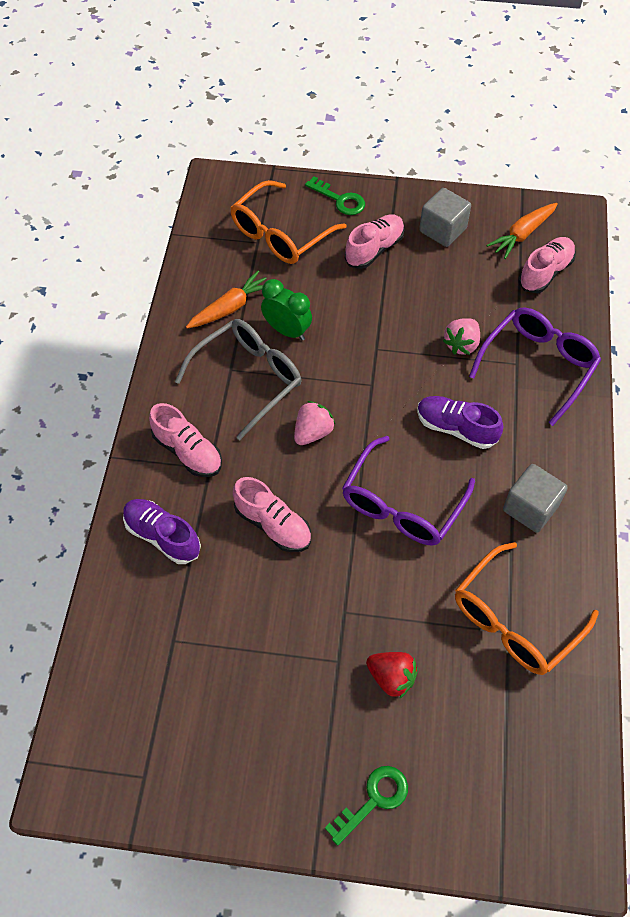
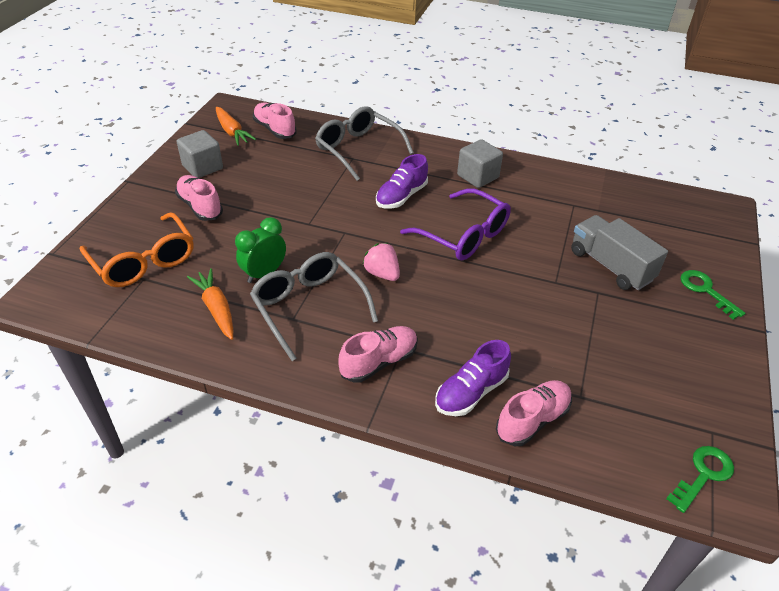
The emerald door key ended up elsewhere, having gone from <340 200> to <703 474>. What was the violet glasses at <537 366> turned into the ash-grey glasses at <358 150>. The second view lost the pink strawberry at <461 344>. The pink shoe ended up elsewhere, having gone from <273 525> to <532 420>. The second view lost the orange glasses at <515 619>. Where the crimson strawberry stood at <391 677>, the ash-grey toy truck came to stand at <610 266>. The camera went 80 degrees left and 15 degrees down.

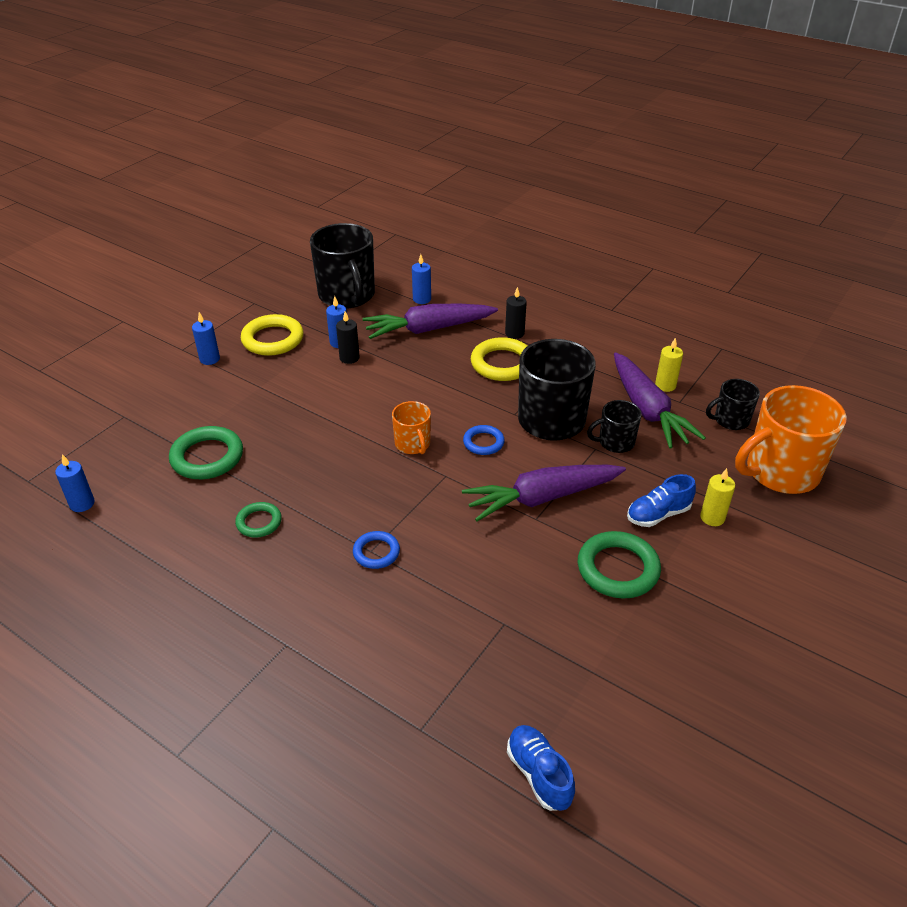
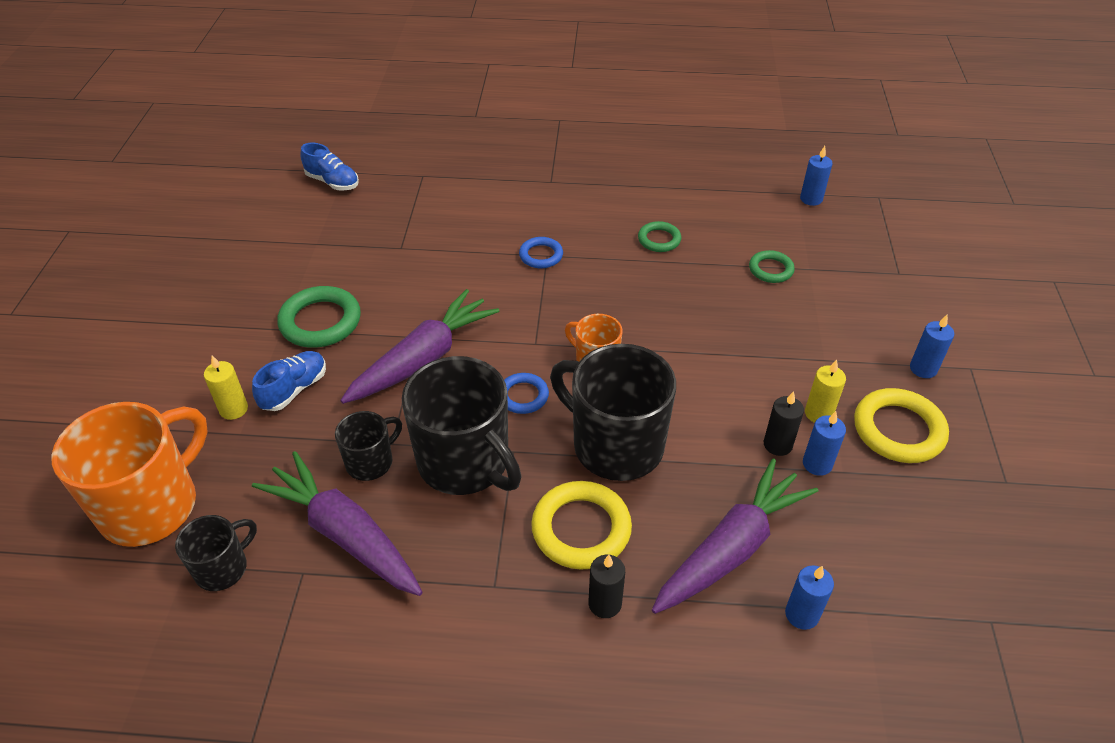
The black coffee mug ended up elsewhere, having gone from <347 296> to <615 445>. The yellow wax candle ended up elsewhere, having gone from <665 385> to <818 413>. The size of the emerald torus at <207 457> changed by a factor of 0.58. The camera went 150 degrees right and 5 degrees up.

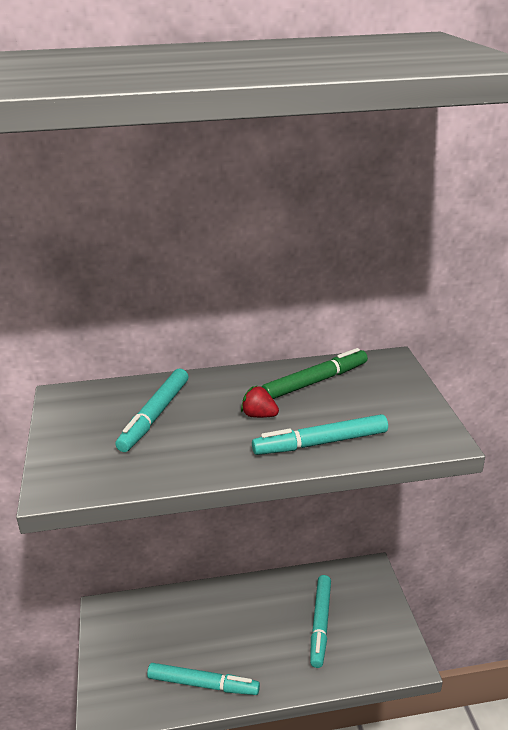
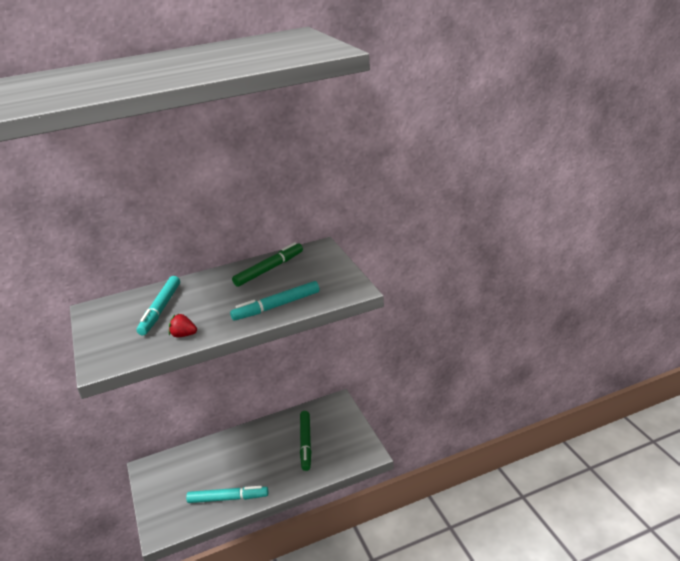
The crimson strawberry ended up elsewhere, having gone from <259 415> to <184 335>. What was the turquoise marker at <320 624> turned into the emerald marker at <306 443>. The camera went 10 degrees left and 0 degrees up.

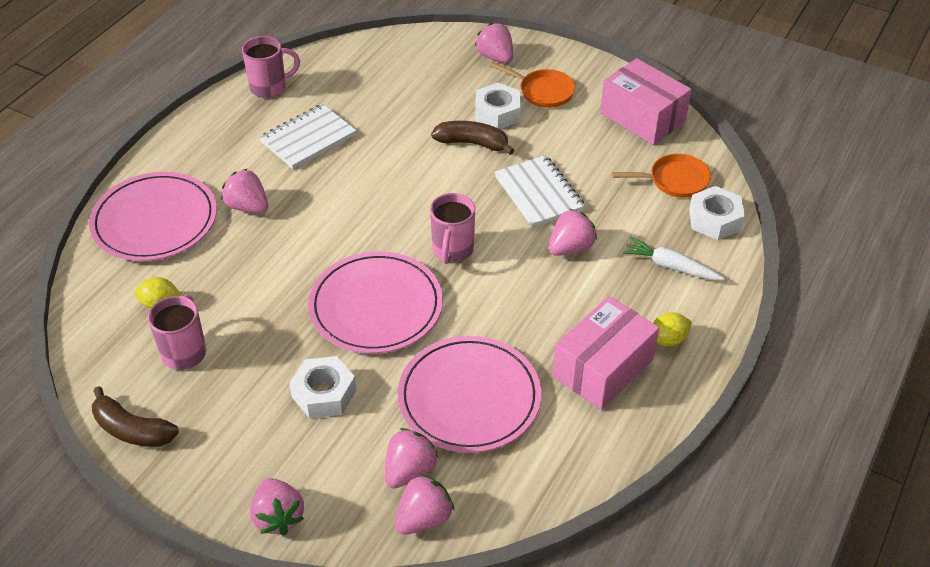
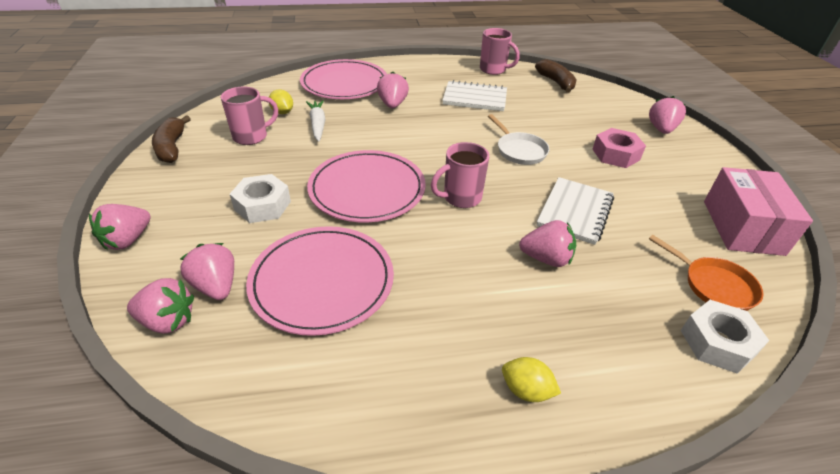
The second view lost the orange skillet at <543 91>. What was the snow-white hexagon nut at <497 113> turned into the pink hexagon nut at <616 154>. The dark brown toy banana ended up elsewhere, having gone from <472 143> to <556 82>. The snow-white carrot ended up elsewhere, having gone from <670 266> to <317 125>. The second view lost the pink package at <603 368>. The pink strawberry at <409 471> ended up facing another way, 120 degrees counterclockwise from before. The second view gained the snow-white skillet at <519 150>. The camera went 50 degrees right and 5 degrees down.

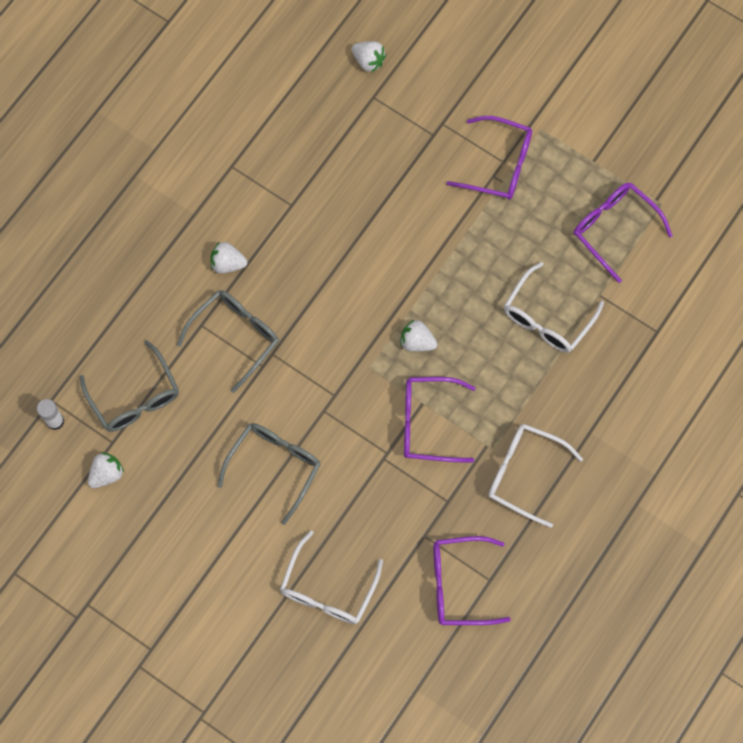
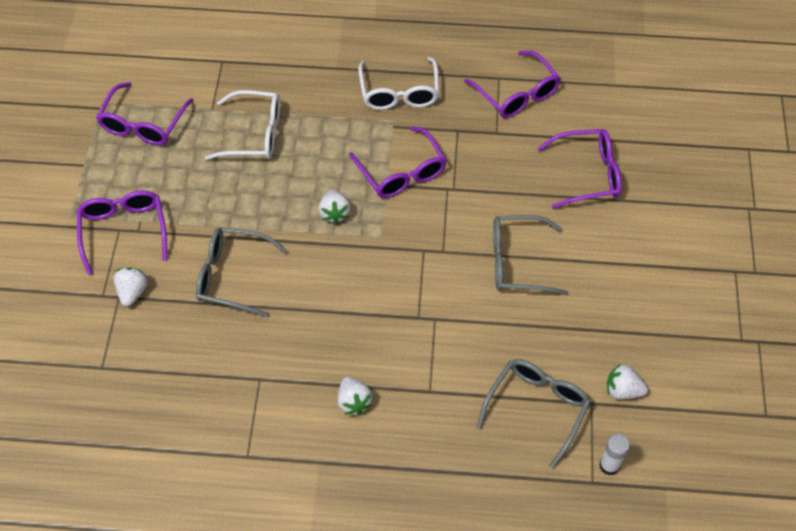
The snow-white strawberry ended up elsewhere, having gone from <368 61> to <133 292>. The ash-grey glasses ended up elsewhere, having gone from <236 336> to <232 276>. What was the snow-white glasses at <328 589> turned into the violet glasses at <588 174>. The camera went 120 degrees left and 15 degrees down.

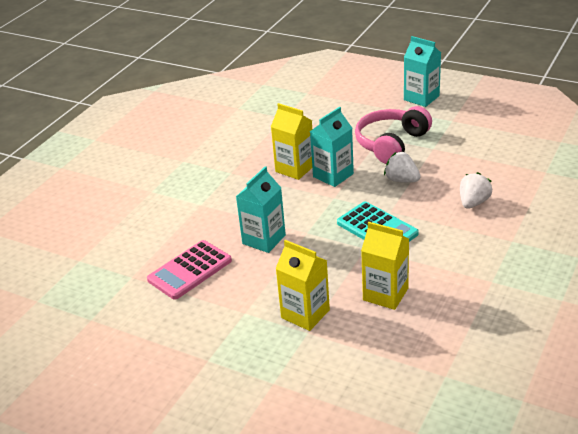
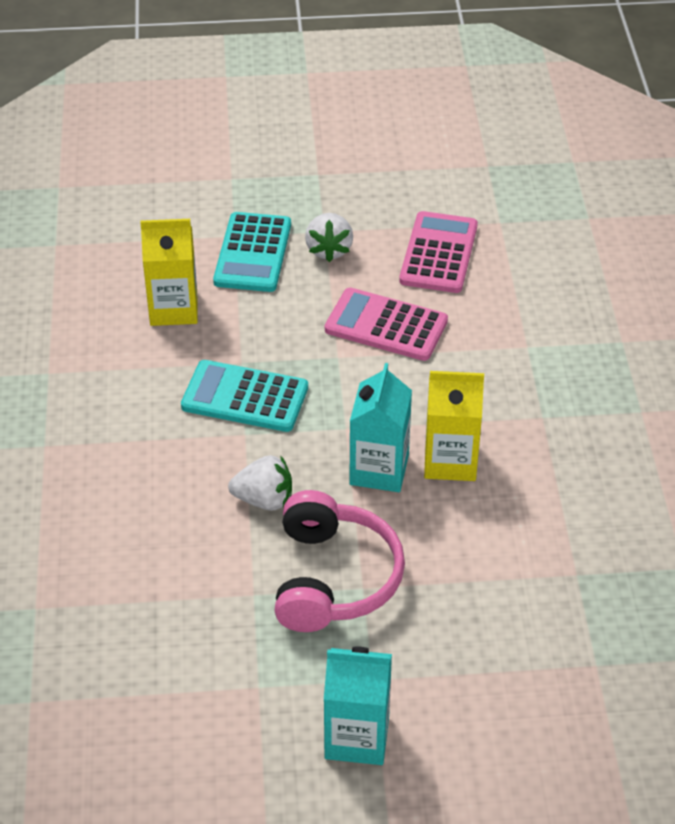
Where the turquoise juice carton stood at <264 239>, the pink calculator came to stand at <386 325>. The snow-white strawberry ended up elsewhere, having gone from <473 203> to <329 250>. Where the yellow juice carton stood at <305 314>, the turquoise calculator came to stand at <253 253>. The camera went 145 degrees right and 10 degrees up.

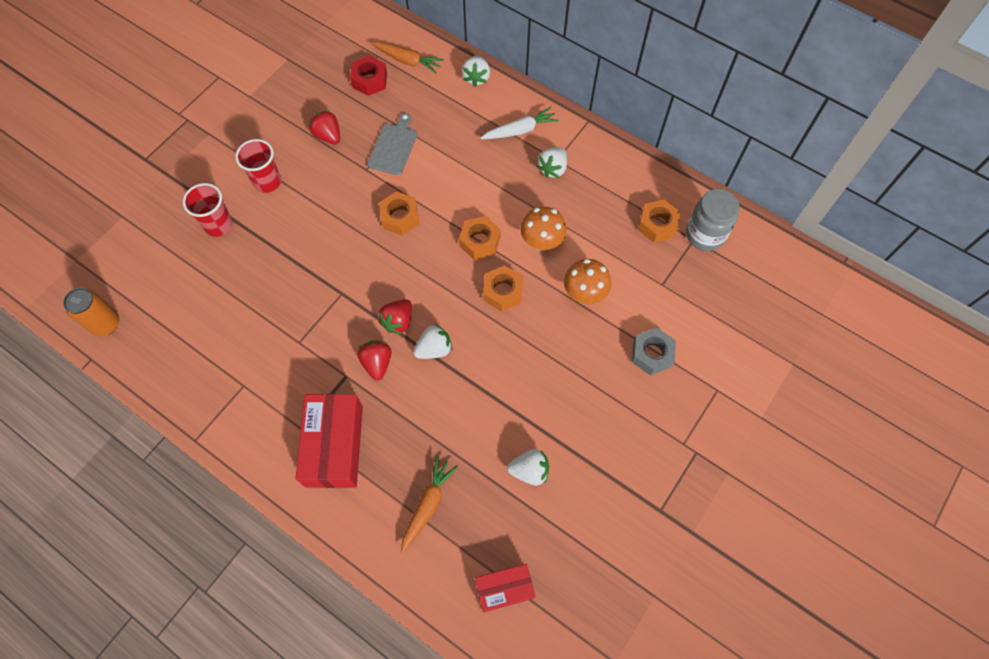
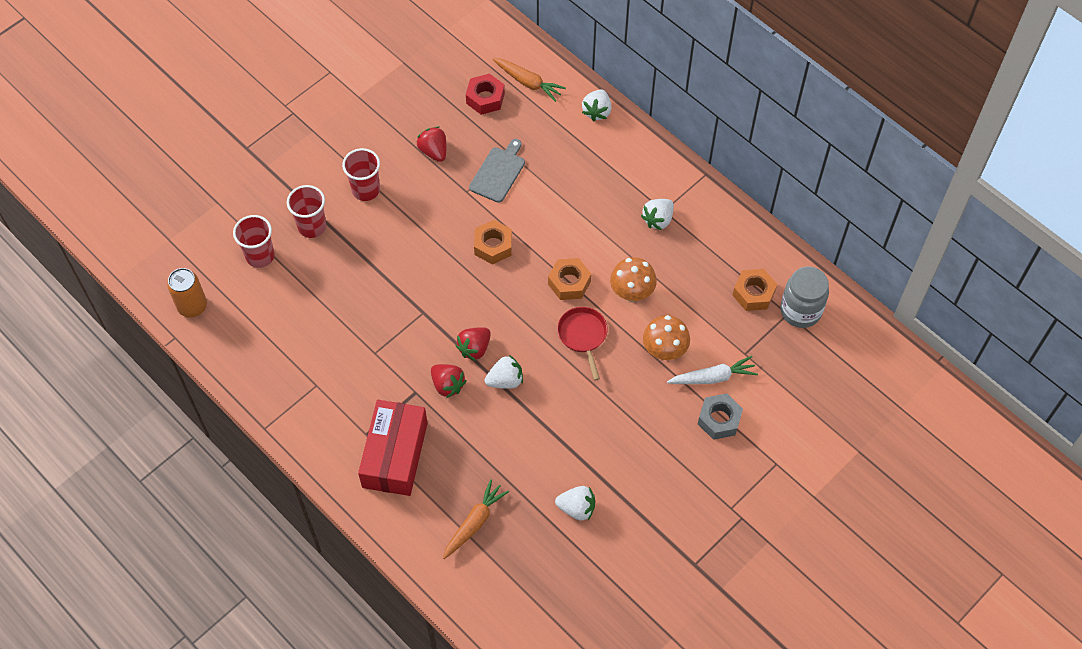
The snow-white carrot ended up elsewhere, having gone from <520 130> to <712 377>. Where the orange hexagon nut stood at <503 292>, the crimson skillet came to stand at <583 336>. The crimson strawberry at <377 363> ended up facing another way, 135 degrees clockwise from before. The second view lost the crimson package at <504 588>. The second view gained the crimson beaker at <260 256>. The camera went 10 degrees right and 5 degrees down.

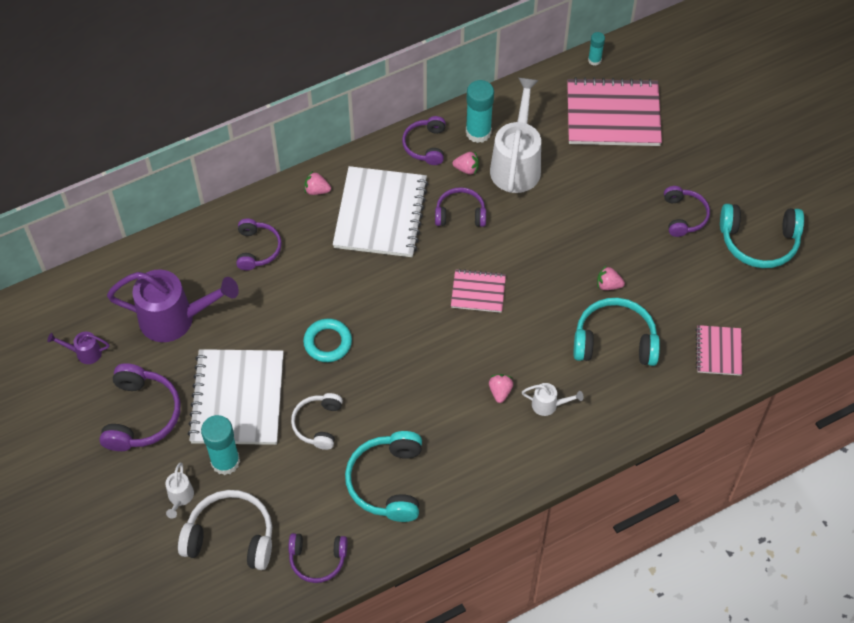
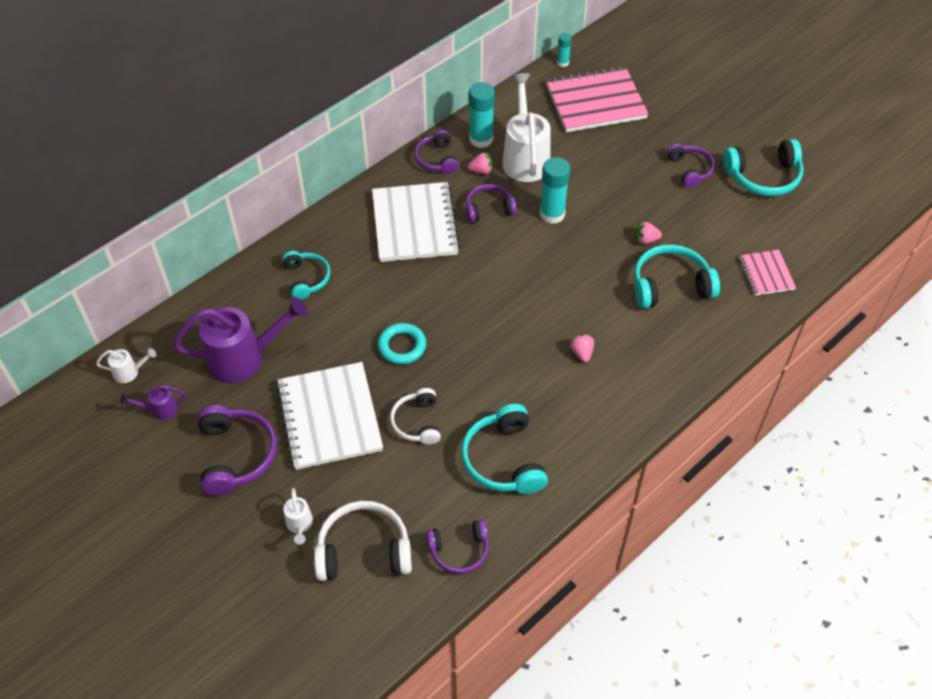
The second view lost the pink strawberry at <317 190>. What was the violet headset at <257 249> turned into the turquoise headset at <307 278>. The second view lost the pink notebook at <478 292>. The snow-white watering pot ended up elsewhere, having gone from <548 405> to <130 372>. The turquoise stick of glue ended up elsewhere, having gone from <225 461> to <552 214>. The camera went 15 degrees left and 5 degrees down.

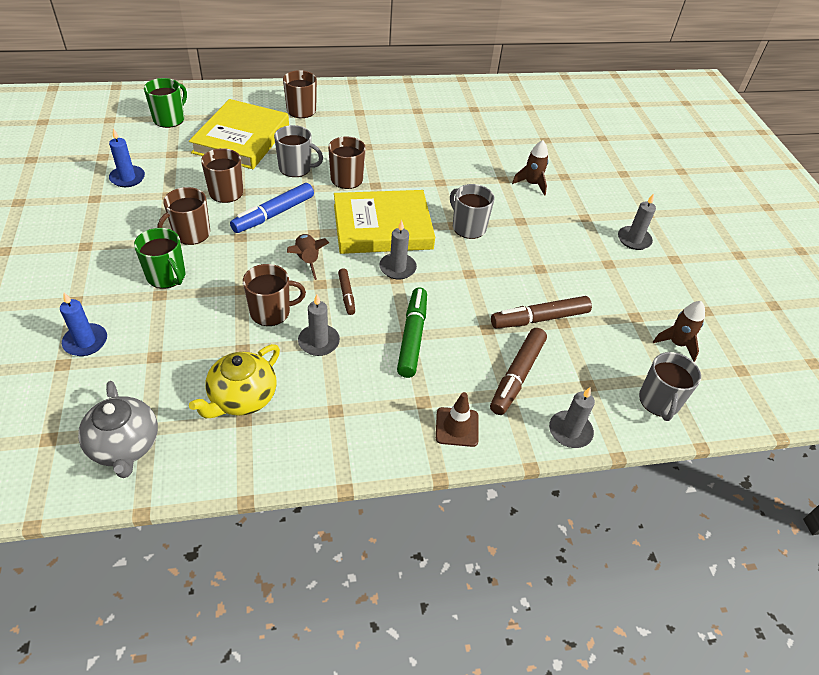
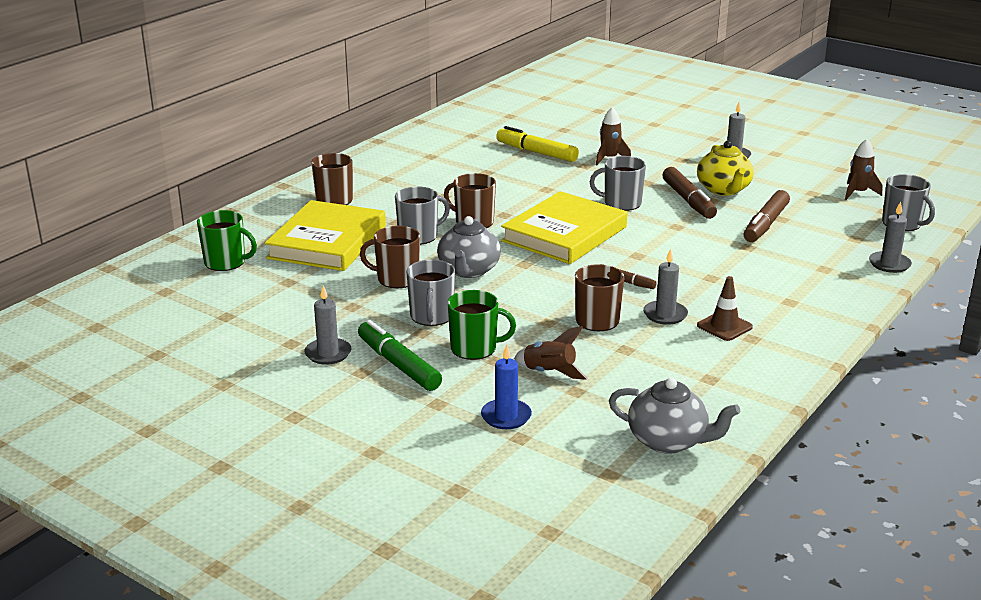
The emerald coffee mug at <169 119> ended up facing another way, 120 degrees clockwise from before. The yellow book at <241 139> ended up facing another way, 45 degrees clockwise from before. The second view lost the cobalt wax candle at <127 178>. Where the cobalt marker stood at <273 214>, the ash-grey tea pot came to stand at <468 270>. What was the dark brown coffee mug at <191 234> turned into the ash-grey coffee mug at <431 316>. The ash-grey wax candle ended up elsewhere, having gone from <397 268> to <328 353>. The dark brown toy rocket ended up elsewhere, having gone from <307 260> to <549 372>. The emerald marker ended up elsewhere, having gone from <412 337> to <398 364>. The dark brown marker ended up elsewhere, having gone from <517 376> to <688 200>. The yellow tea pot ended up elsewhere, having gone from <242 398> to <723 190>. The dark brown traffic cone ended up elsewhere, having gone from <457 427> to <724 326>. The second view gained the yellow marker at <536 152>. The camera went 40 degrees left and 20 degrees down.

